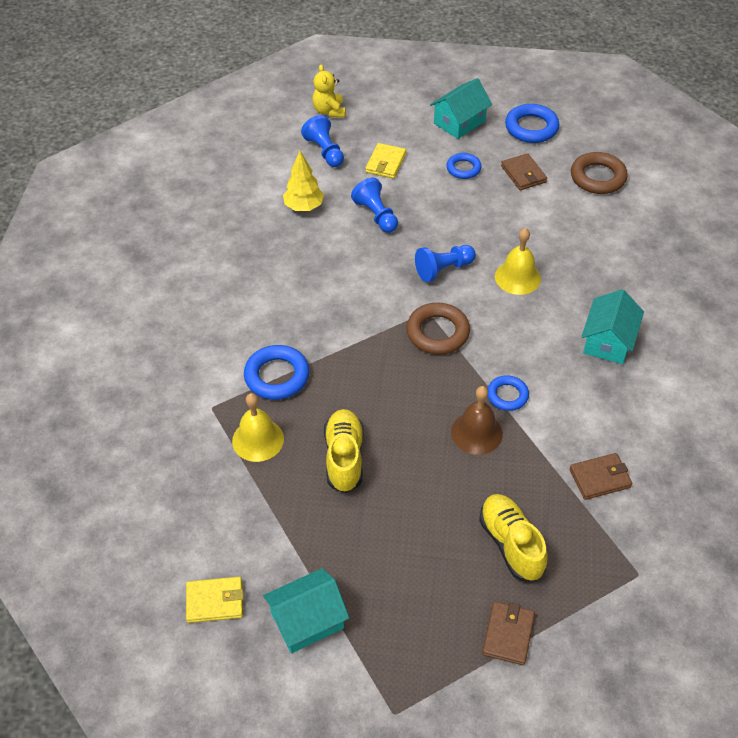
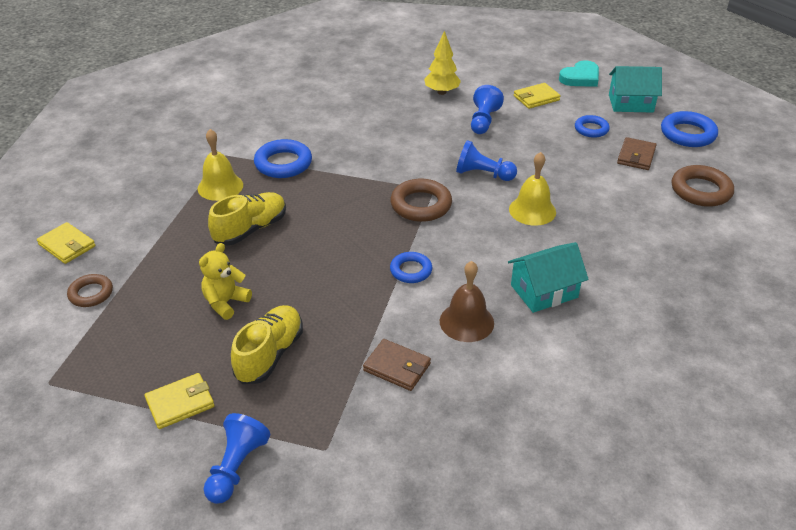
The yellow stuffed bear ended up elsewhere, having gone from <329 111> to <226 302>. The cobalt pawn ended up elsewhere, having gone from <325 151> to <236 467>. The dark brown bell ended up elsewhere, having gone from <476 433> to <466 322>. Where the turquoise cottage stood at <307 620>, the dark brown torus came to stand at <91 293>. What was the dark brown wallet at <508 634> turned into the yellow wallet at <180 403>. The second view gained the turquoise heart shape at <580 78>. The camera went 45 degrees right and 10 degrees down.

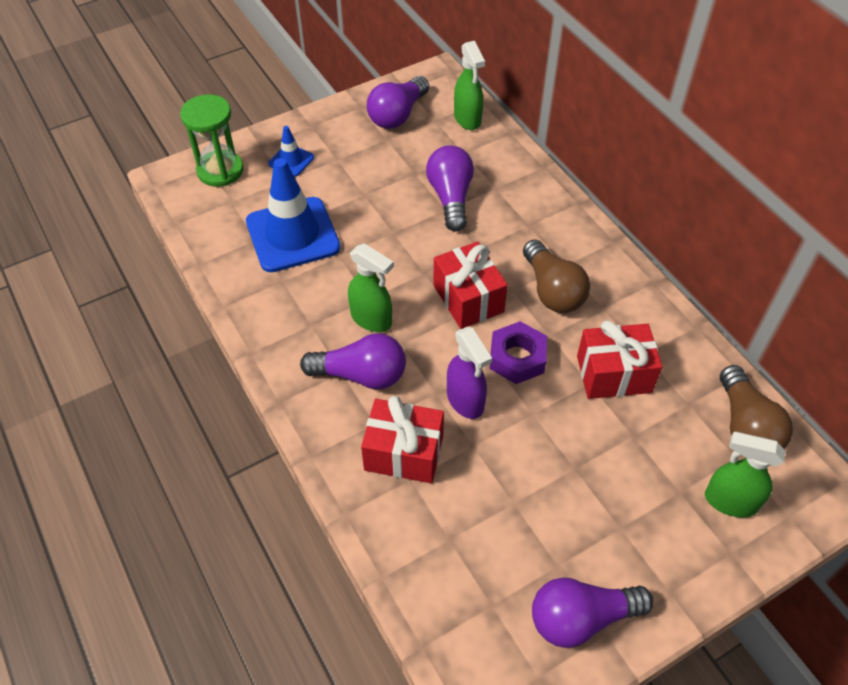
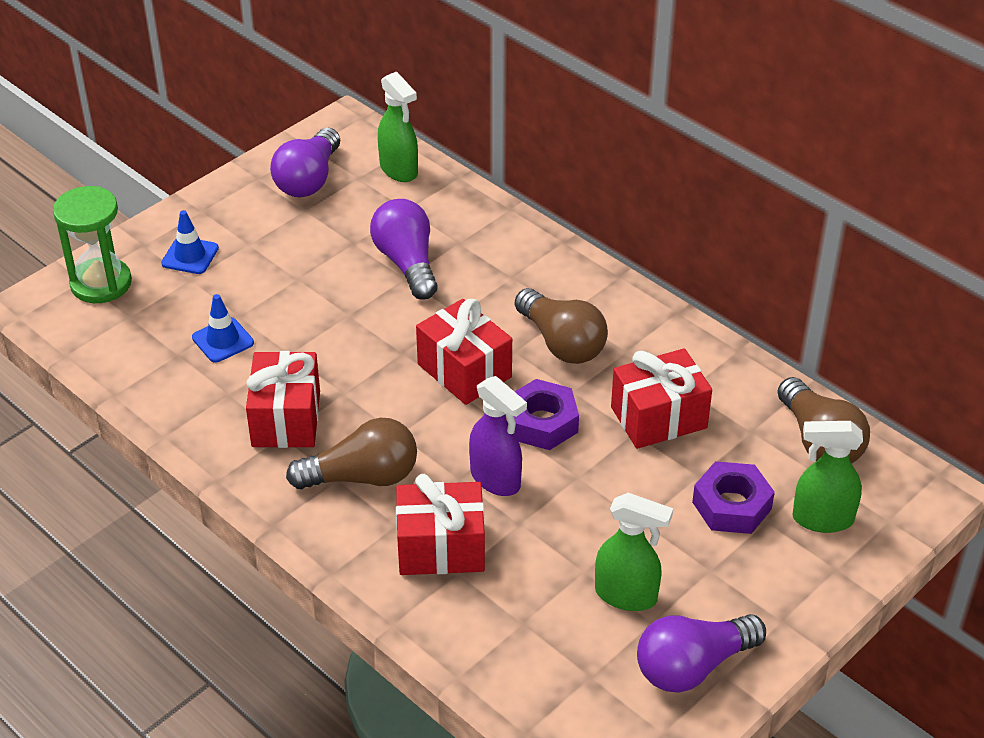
The size of the cobalt traffic cone at <293 235> changed by a factor of 0.47. The emerald spray bottle ended up elsewhere, having gone from <371 319> to <626 595>. What was the violet lightbulb at <361 375> turned into the dark brown lightbulb at <362 477>. The second view gained the crimson gift at <286 419>. The second view gained the violet hexagon nut at <732 505>. The camera went 15 degrees left and 10 degrees down.

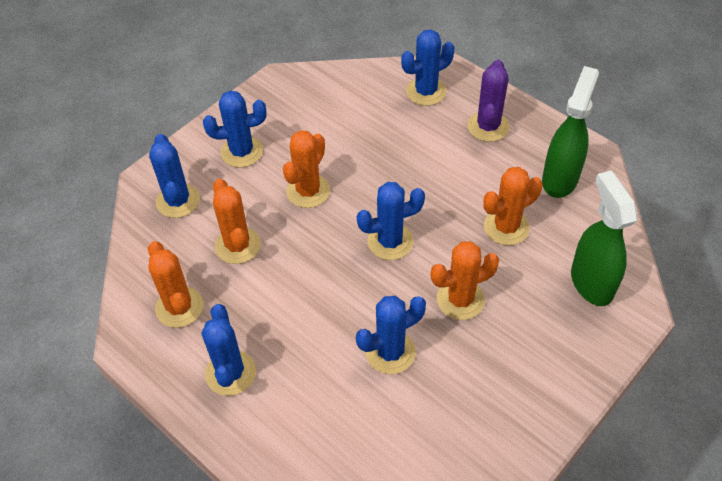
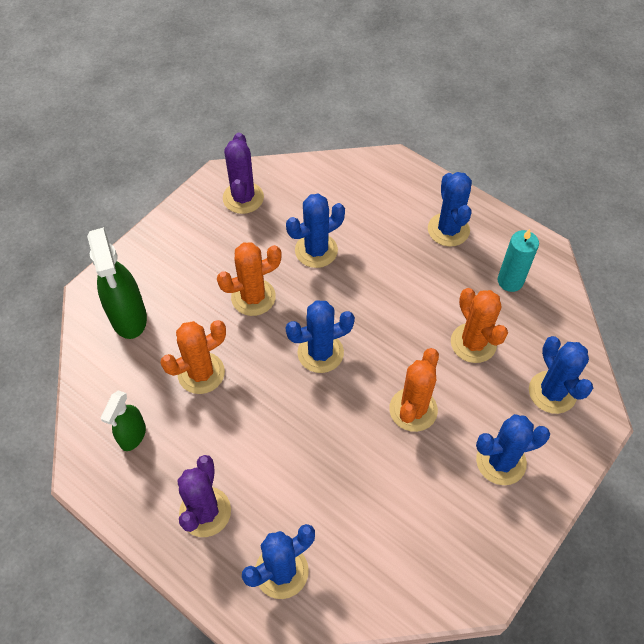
The size of the emerald spray bottle at <560 179> changed by a factor of 0.59. Where the orange prickly plant stood at <179 307>, the turquoise wax candle came to stand at <510 281>. The second view gained the violet prickly plant at <243 198>. The camera went 175 degrees right and 5 degrees up.

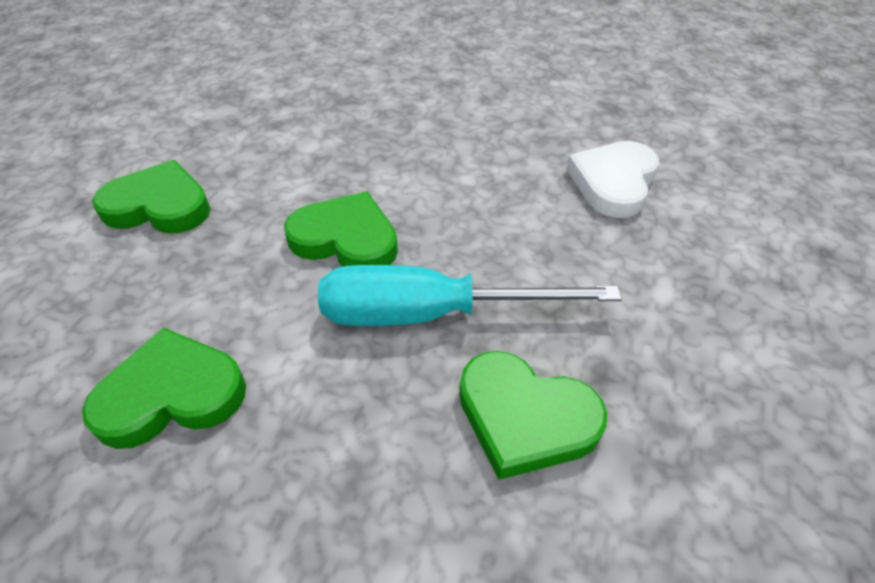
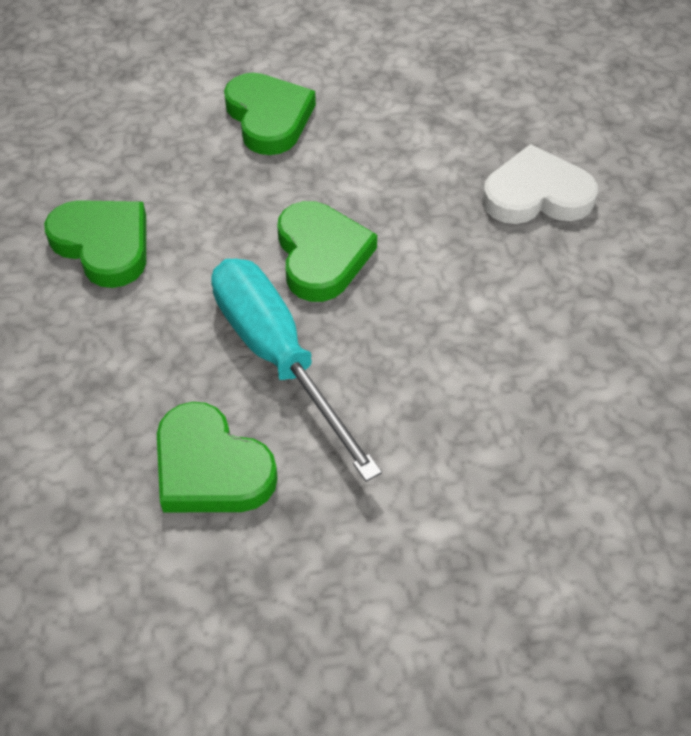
The snow-white heart shape ended up elsewhere, having gone from <613 182> to <536 195>. The emerald heart shape at <525 418> ended up facing another way, 45 degrees counterclockwise from before. The camera went 60 degrees right and 5 degrees up.

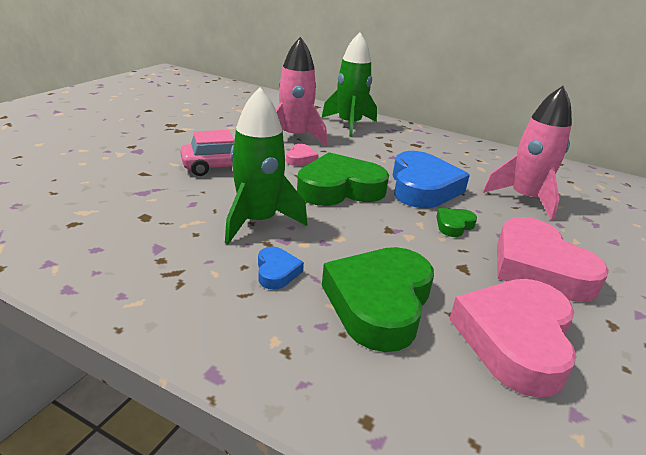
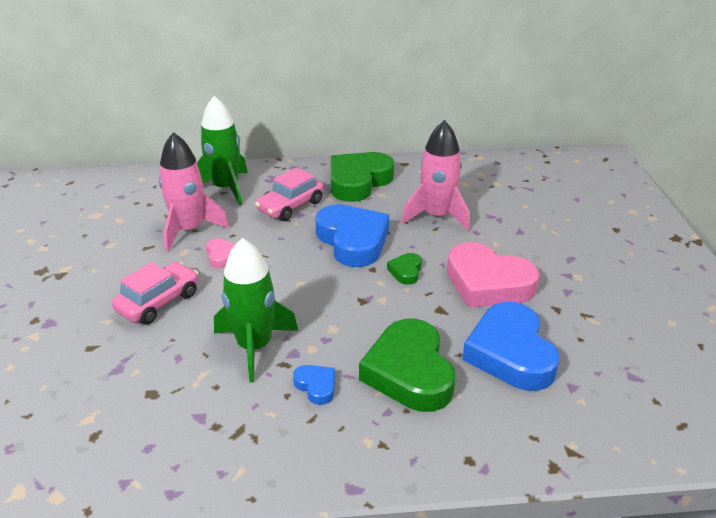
The emerald heart shape ended up elsewhere, having gone from <339 189> to <358 181>. What was the pink heart shape at <515 340> turned into the cobalt heart shape at <510 353>. The second view gained the pink automobile at <290 206>. The camera went 30 degrees left and 5 degrees up.

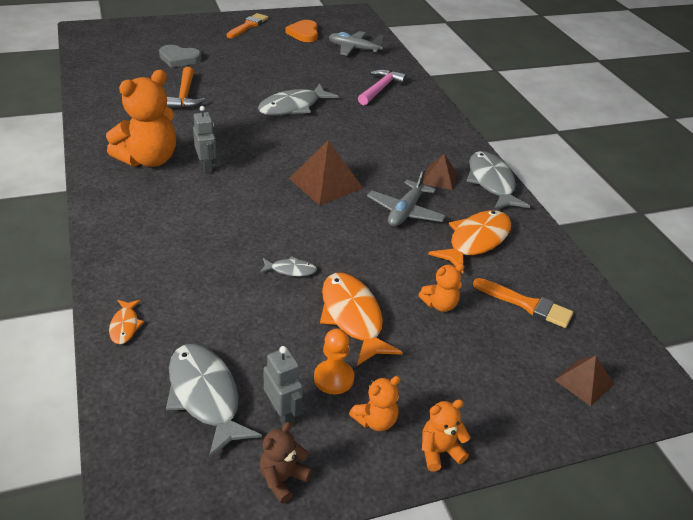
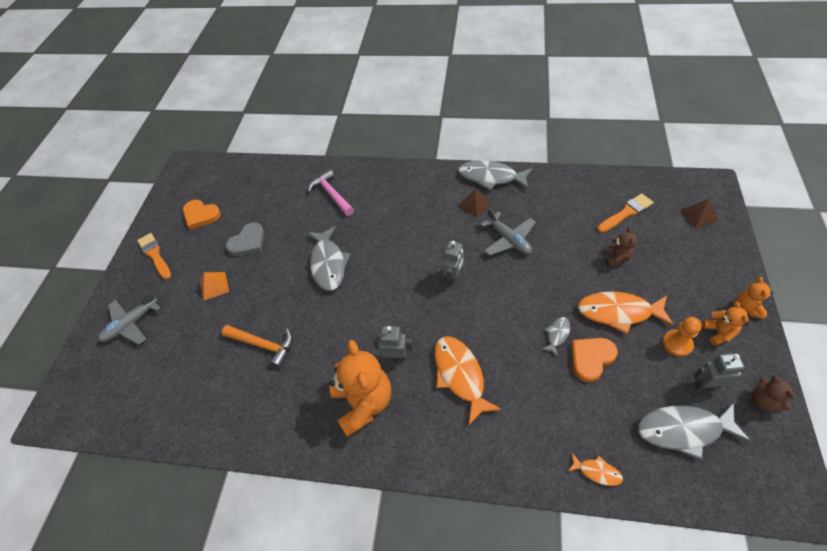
The ash-grey aeroplane ended up elsewhere, having gone from <354 49> to <131 324>. The ash-grey heart shape ended up elsewhere, having gone from <179 59> to <248 242>. Where the dark brown pyramid stood at <326 183>, the ash-grey toy robot came to stand at <454 277>. The orange fish ended up elsewhere, having gone from <476 241> to <460 375>. What was the orange stuffed bear at <440 304> turned into the dark brown stuffed bear at <616 258>. The second view gained the orange pyramid at <214 286>. The second view gained the orange heart shape at <591 358>. The camera went 55 degrees left and 15 degrees up.

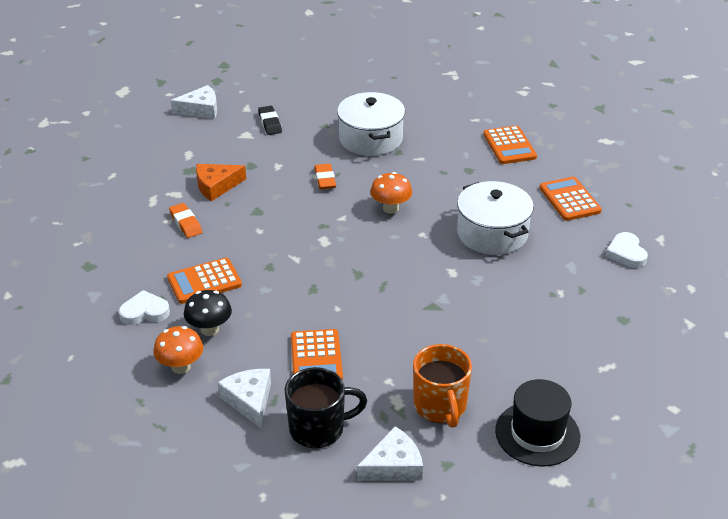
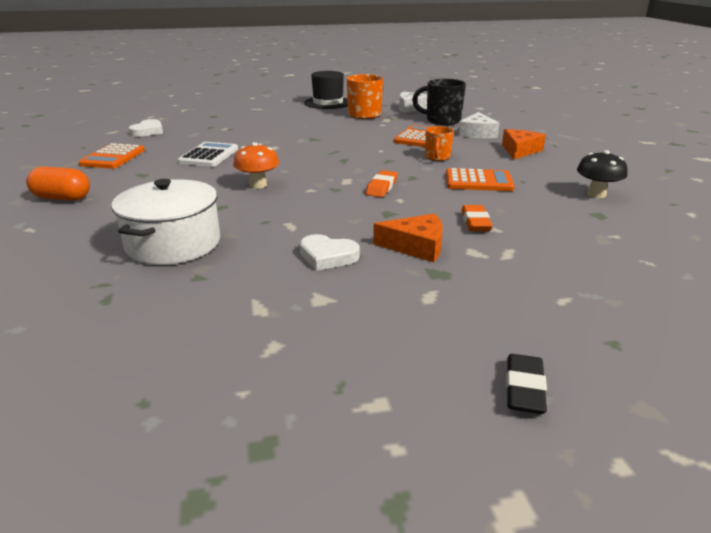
The second view lost the snow-white cheese wedge at <200 109>. The black pencil eraser ended up elsewhere, having gone from <270 123> to <524 388>. Where the orange calculator stood at <509 146>, the orange capsule came to stand at <62 198>. The orange pencil eraser ended up elsewhere, having gone from <325 179> to <381 187>. Where the snow-white stockpot stood at <492 233>, the snow-white calculator came to stand at <209 155>. The snow-white heart shape ended up elsewhere, having gone from <144 312> to <328 256>. The black toadstool ended up elsewhere, having gone from <209 329> to <596 194>. Where the orange toadstool stood at <181 367>, the orange cheese wedge came to stand at <519 150>. The second view gained the orange coffee mug at <437 157>. The camera went 150 degrees left and 10 degrees down.

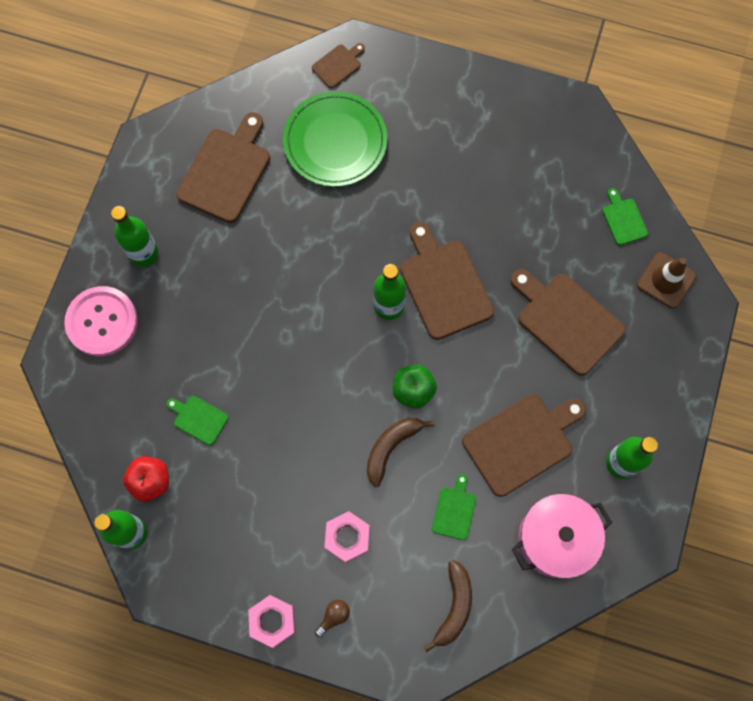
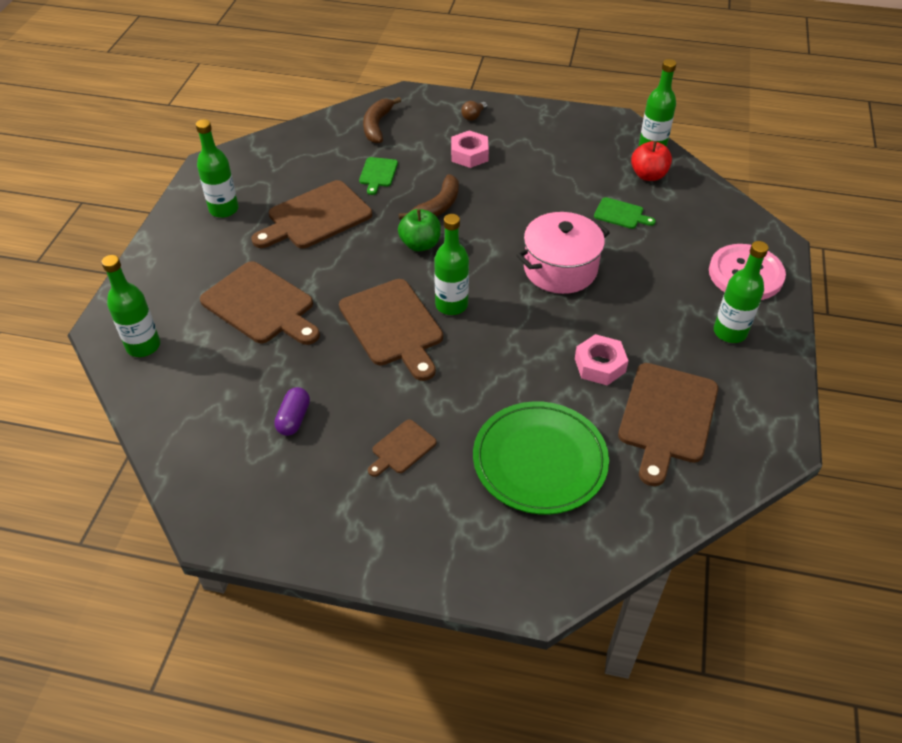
The dark brown chopping board ended up elsewhere, having gone from <338 65> to <402 448>. The second view lost the emerald chopping board at <623 219>. Where the dark brown traffic cone stood at <666 280>, the emerald drink bottle came to stand at <143 346>. The pink stockpot ended up elsewhere, having gone from <555 539> to <560 269>. The pink hexagon nut ended up elsewhere, having gone from <272 621> to <600 365>. The second view gained the violet capsule at <294 418>. The camera went 175 degrees right and 25 degrees down.

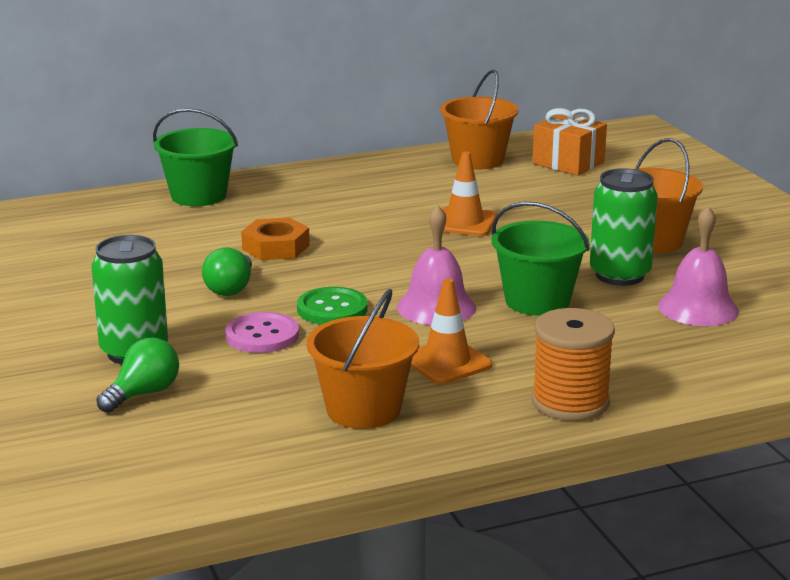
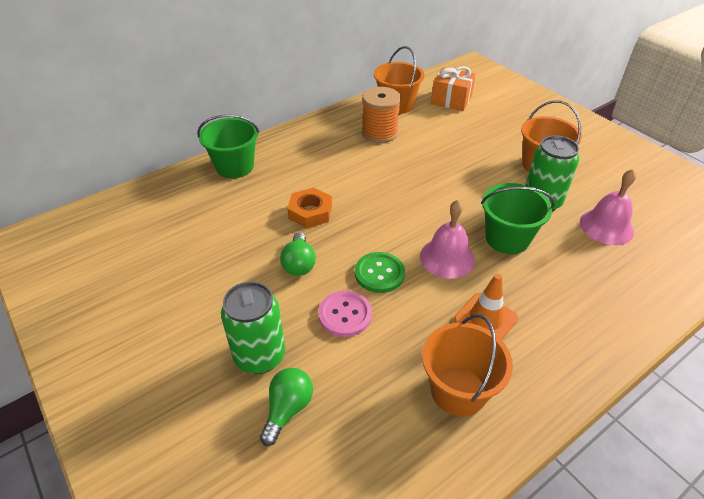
The second view lost the orange traffic cone at <464 222>. The orange reel of thread ended up elsewhere, having gone from <570 402> to <380 133>. The camera went 15 degrees left and 20 degrees up.

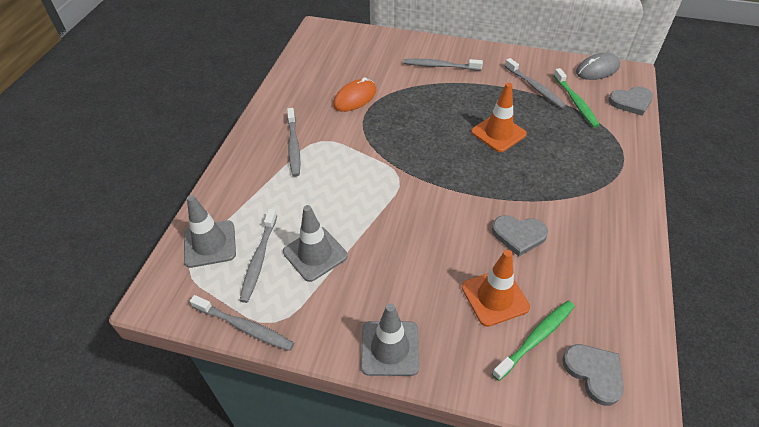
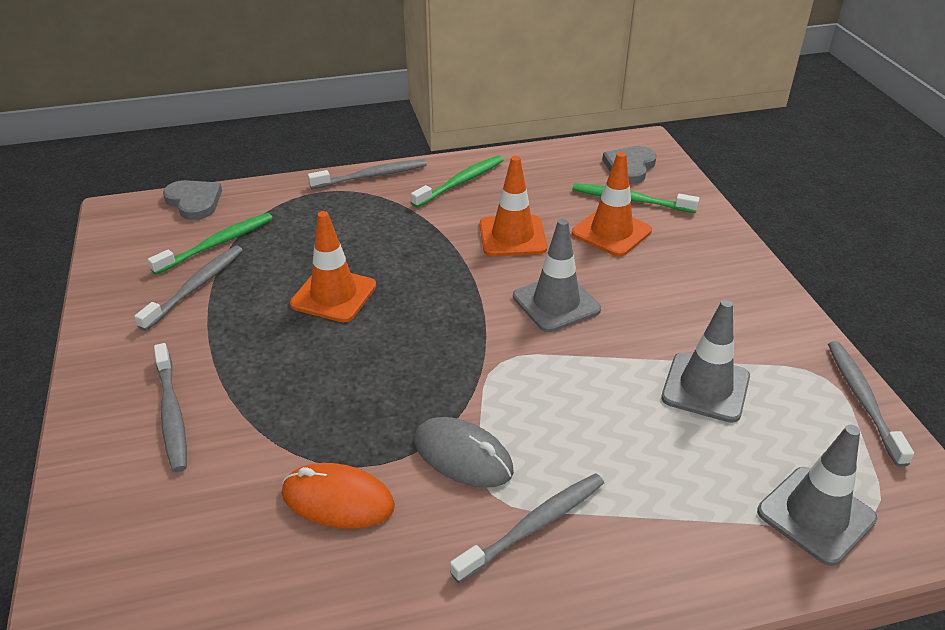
The ash-grey computer mouse ended up elsewhere, having gone from <597 69> to <463 456>. The ash-grey dental brush ended up elsewhere, having gone from <259 259> to <371 176>. Where the ash-grey heart shape stood at <518 235>, the orange traffic cone came to stand at <512 236>. The ash-grey traffic cone ended up elsewhere, having gone from <390 348> to <556 303>. The second view gained the emerald dental brush at <460 182>. The camera went 120 degrees left and 10 degrees down.

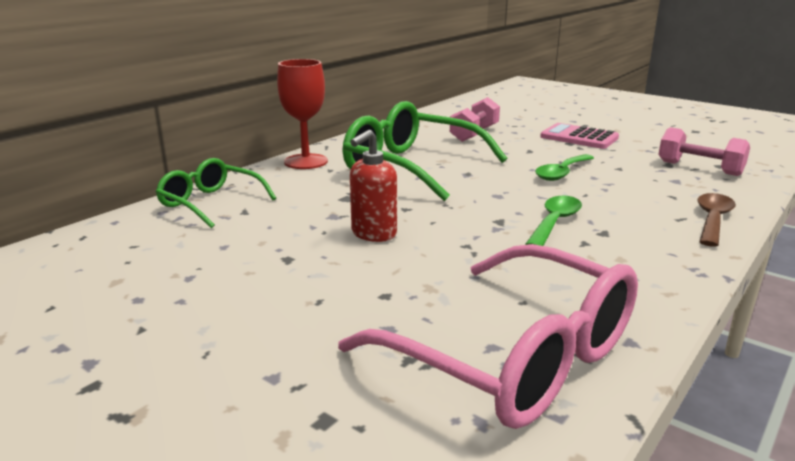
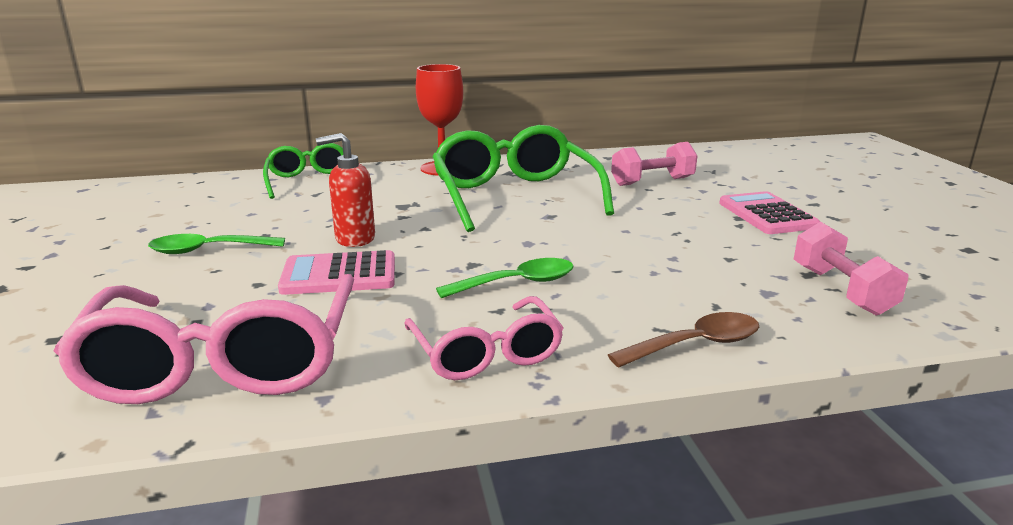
The emerald teaspoon ended up elsewhere, having gone from <562 173> to <208 250>. The second view gained the pink calculator at <339 275>. The second view gained the pink glasses at <486 353>. The camera went 40 degrees right and 0 degrees up.

